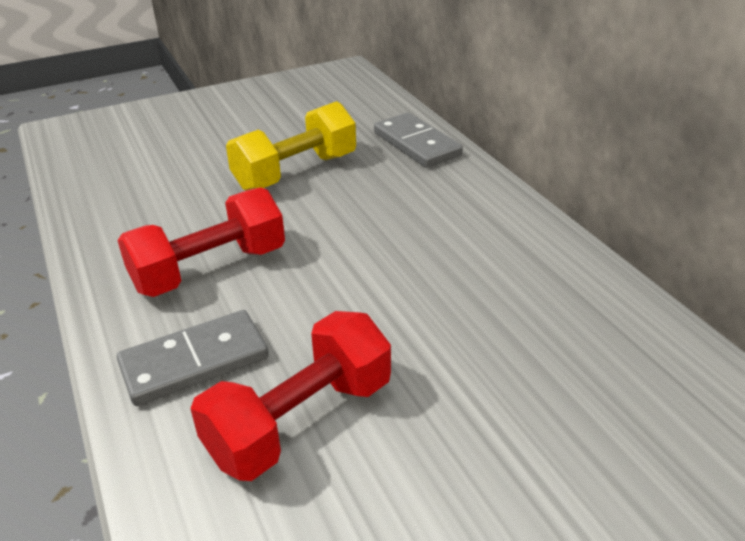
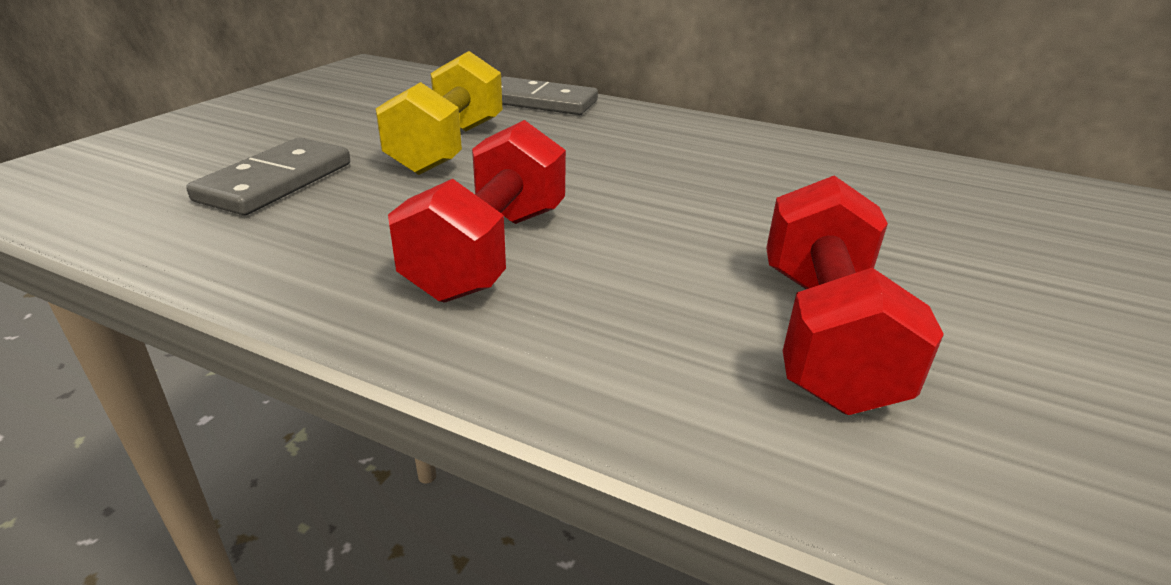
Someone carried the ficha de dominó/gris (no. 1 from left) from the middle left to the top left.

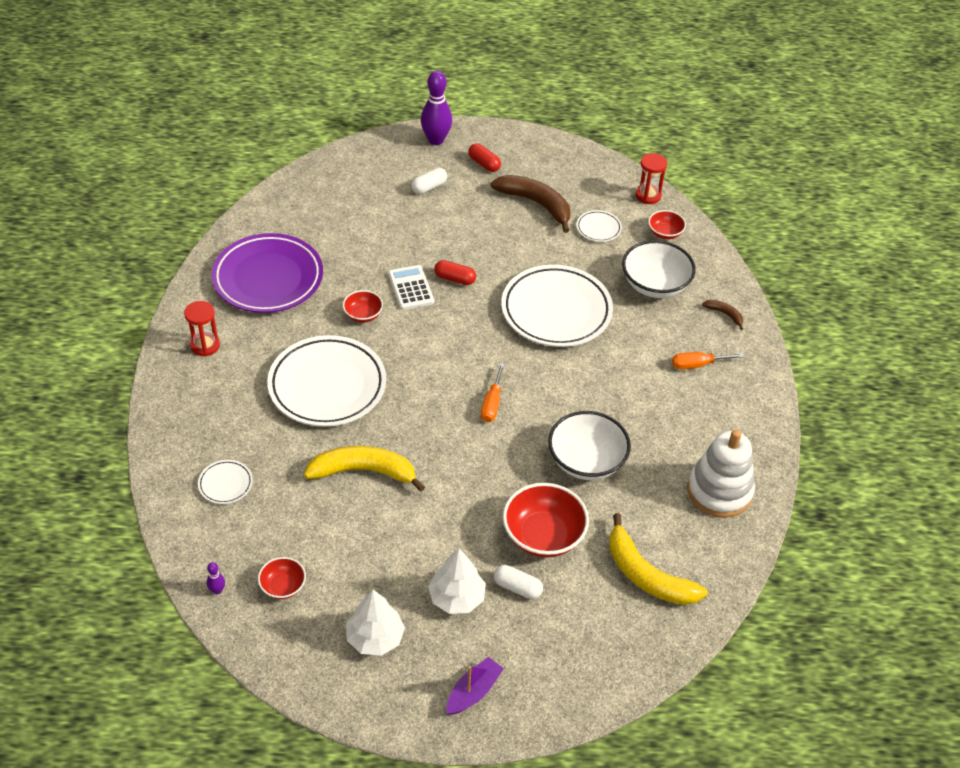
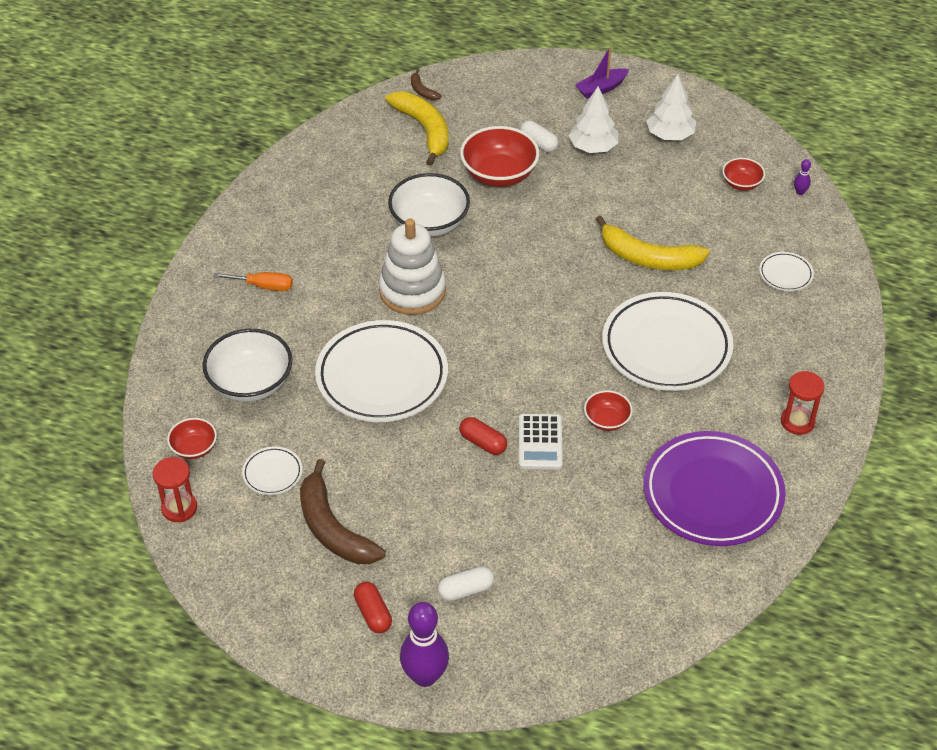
Someone carried the juguete apilable/blanco from the middle right to the centre.
Someone carried the plátano/marrón (no. 2 from left) from the middle right to the top centre.
Someone took away the destornillador/naranja (no. 1 from left) at the centre.

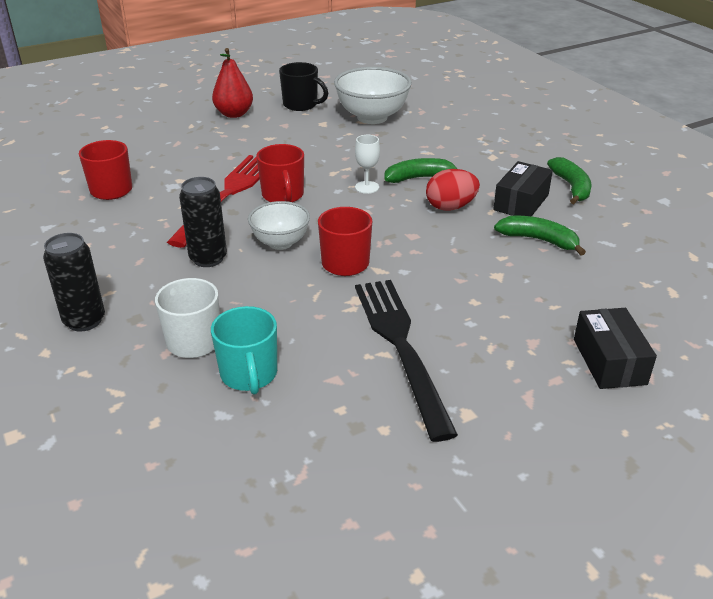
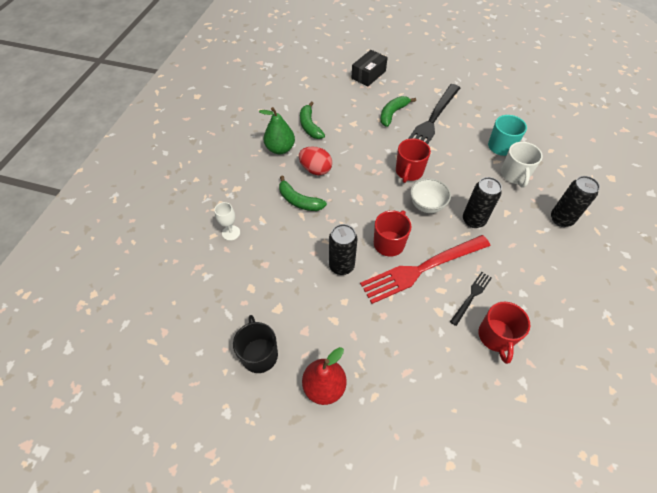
Someone carried the copa/blanco from the top centre to the centre.
Someone swapped the caja/negro (no. 1 from left) at the top right for the pera/verde at the top centre.
Someone put down the lata/negro (no. 1 from left) at the centre.
Someone carried the plátano/verde (no. 3 from left) from the top right to the top centre.
Someone put down the tenedor/negro (no. 2 from left) at the middle right.
Someone took away the cuenco/blanco (no. 2 from left) at the top centre.

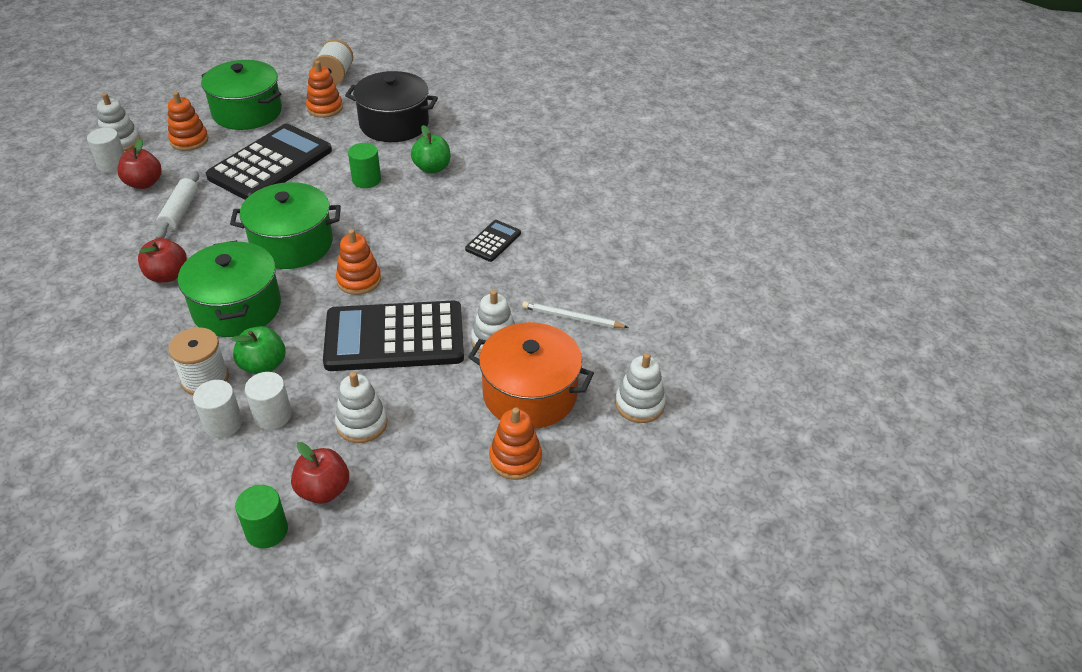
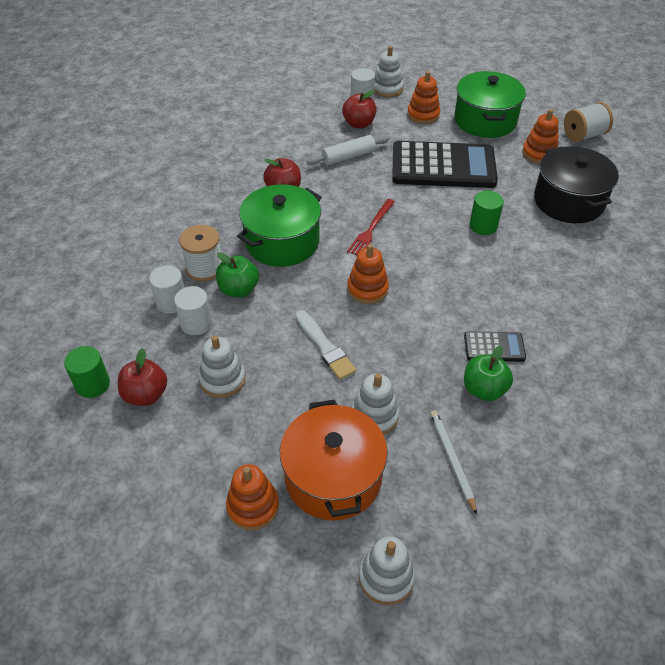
Someone swapped the calculadora/negro (no. 2 from left) at the centre for the pincel/blanco at the centre.
Someone swapped the olla/verde (no. 3 from left) at the middle left for the tenedor/rojo at the centre.
Someone carried the manzana/verde (no. 2 from left) from the top centre to the middle right.

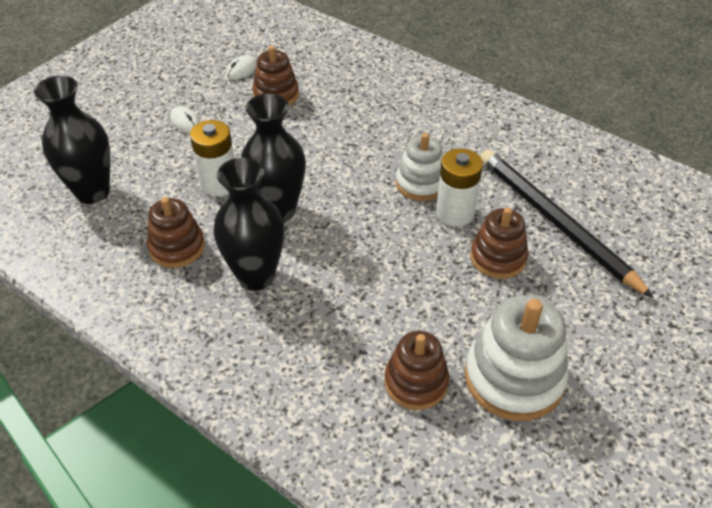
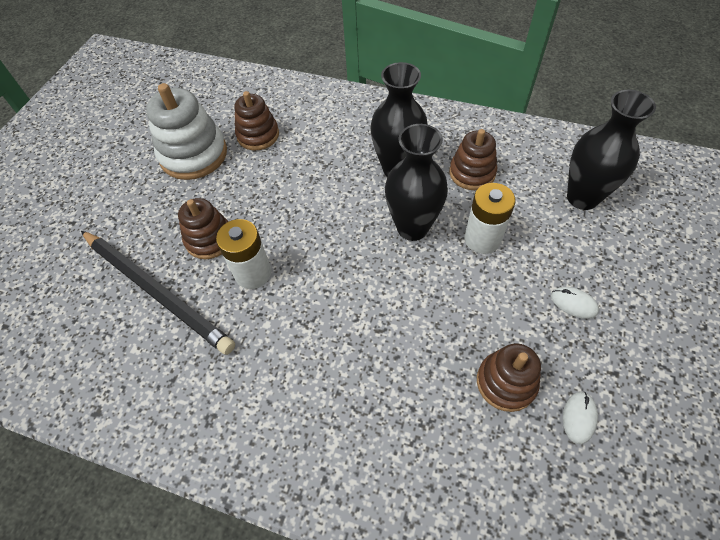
Someone took away the juguete apilable/blanco (no. 1 from left) at the top centre.

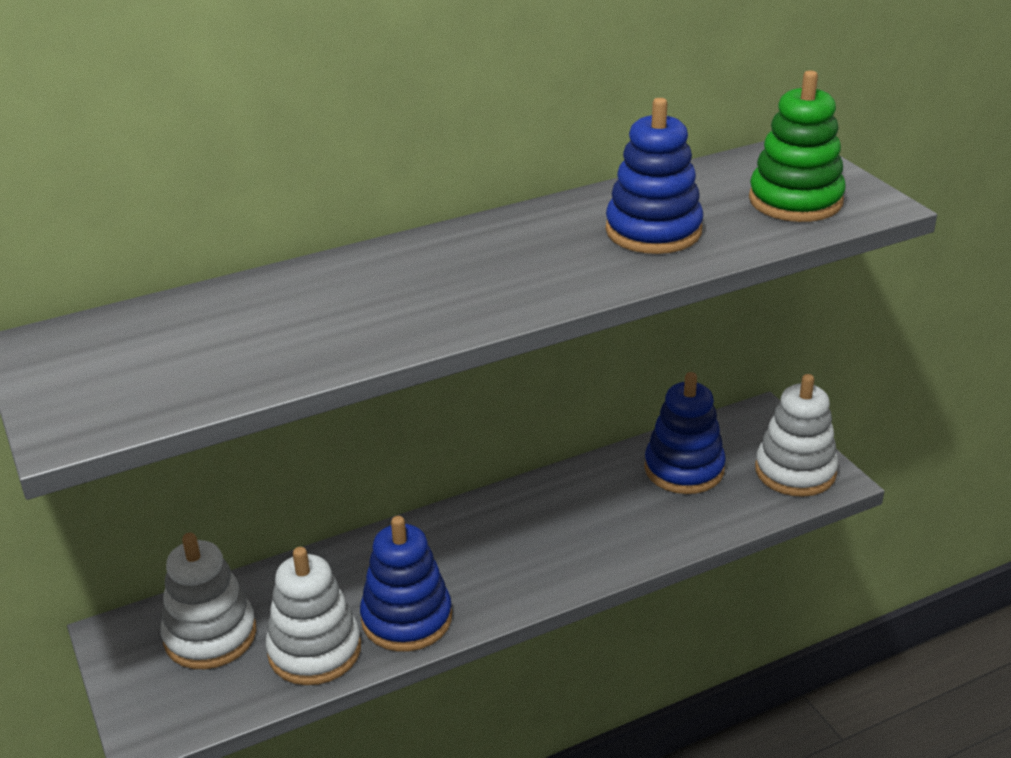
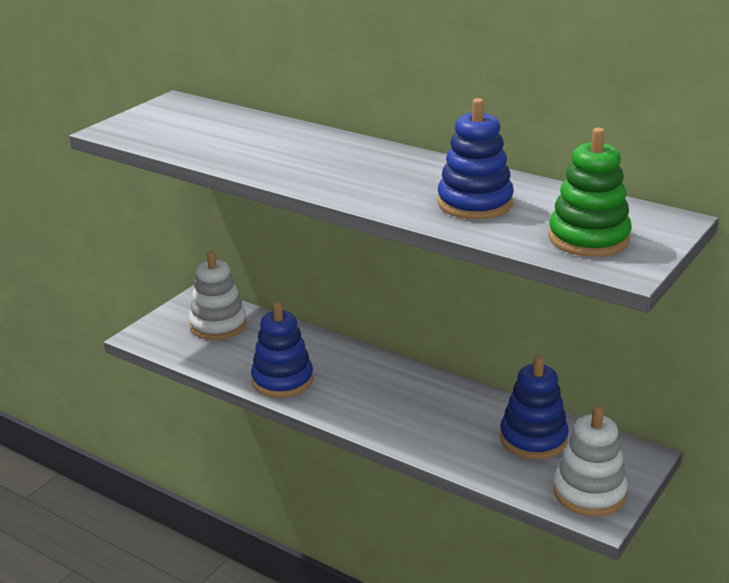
Someone took away the juguete apilable/blanco (no. 2 from left) at the bottom left.

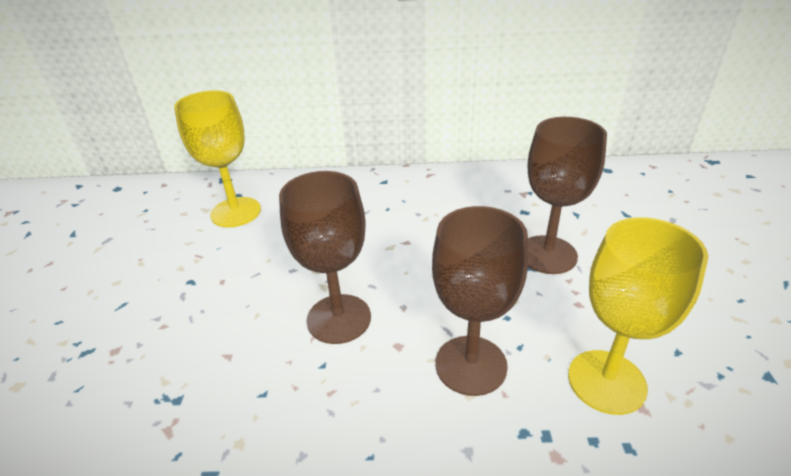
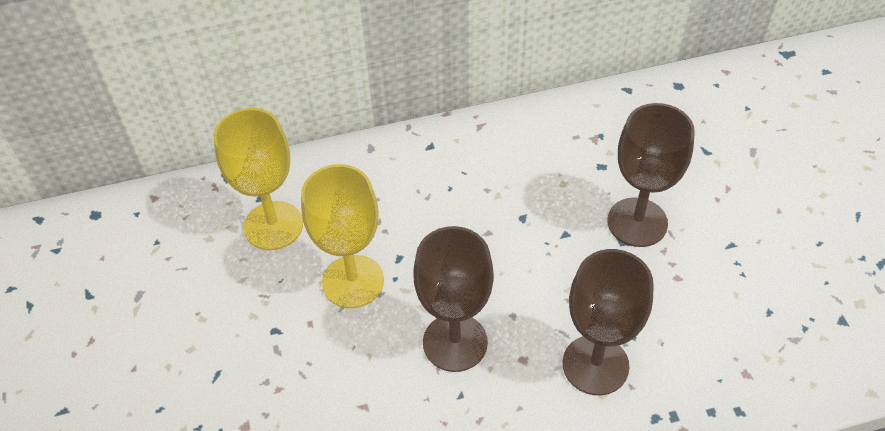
Someone carried the copa/amarillo (no. 2 from left) from the middle right to the centre.

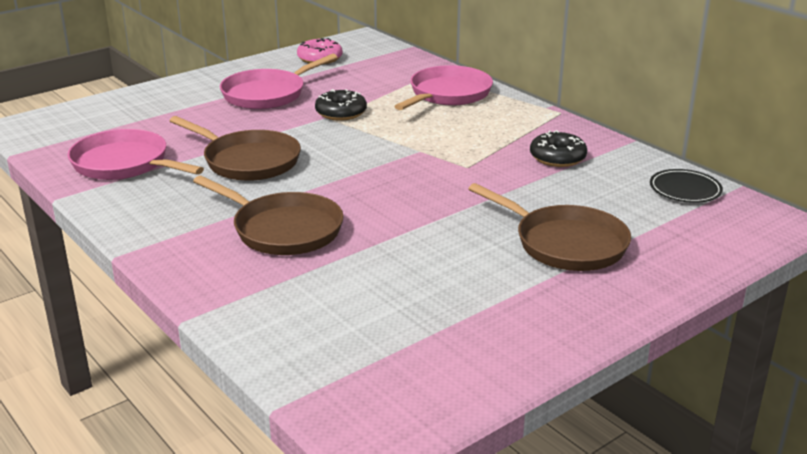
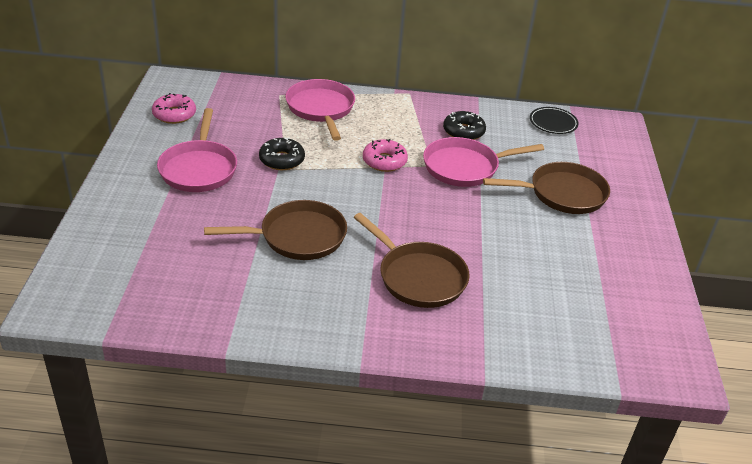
Someone rotated the sartén/marrón (no. 2 from left) at the middle left by 60 degrees clockwise.
Someone put down the rosquilla/rosa (no. 2 from left) at the centre.
Someone carried the sartén/rosa (no. 1 from left in the first image) from the middle left to the centre.

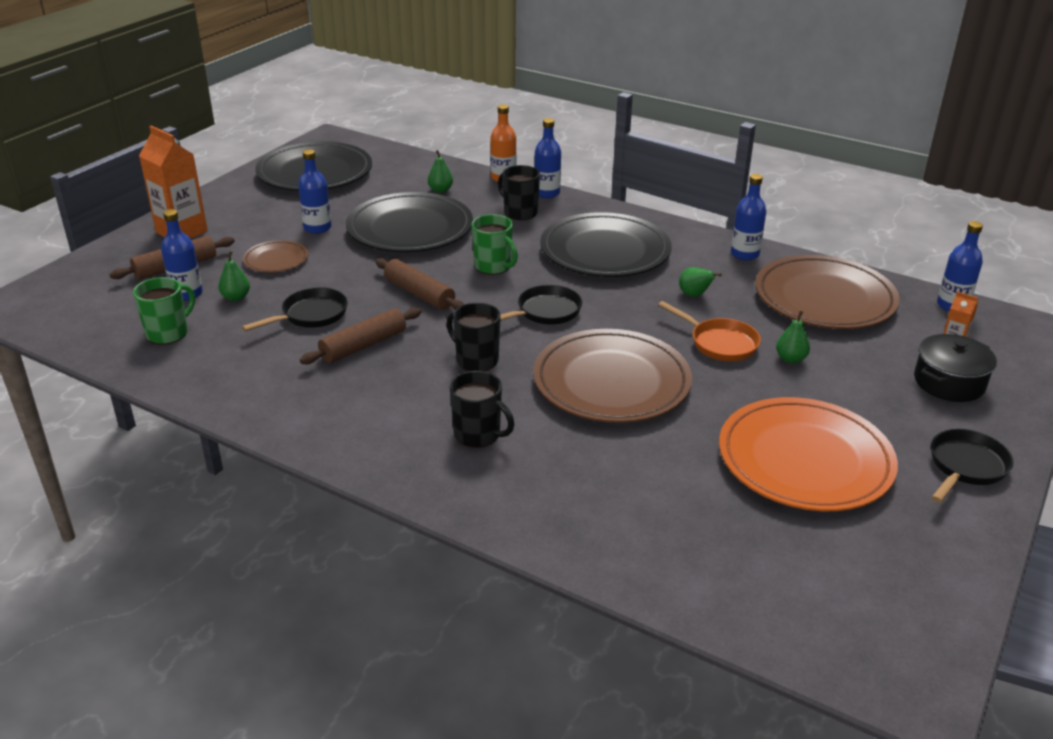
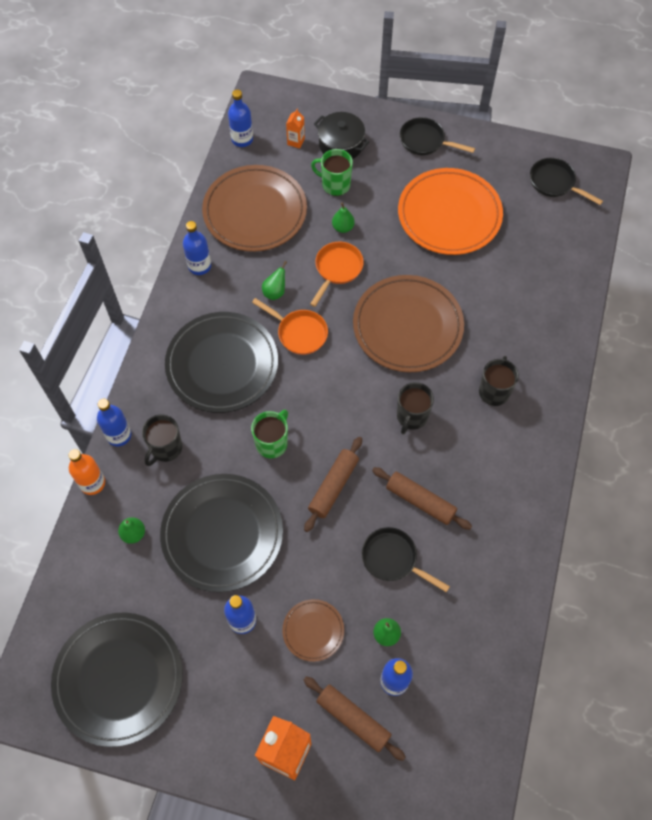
Someone put down the sartén/naranja (no. 1 from left) at the centre.
Someone carried the taza/verde (no. 1 from left in the first image) from the middle left to the top centre.
Someone carried the sartén/negro (no. 2 from left in the first image) from the centre to the top right.

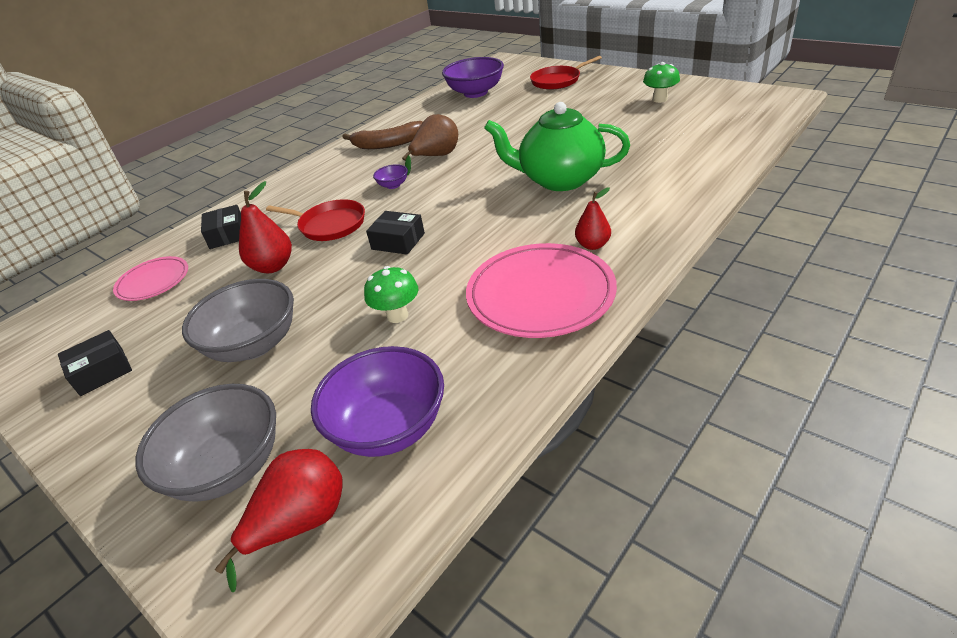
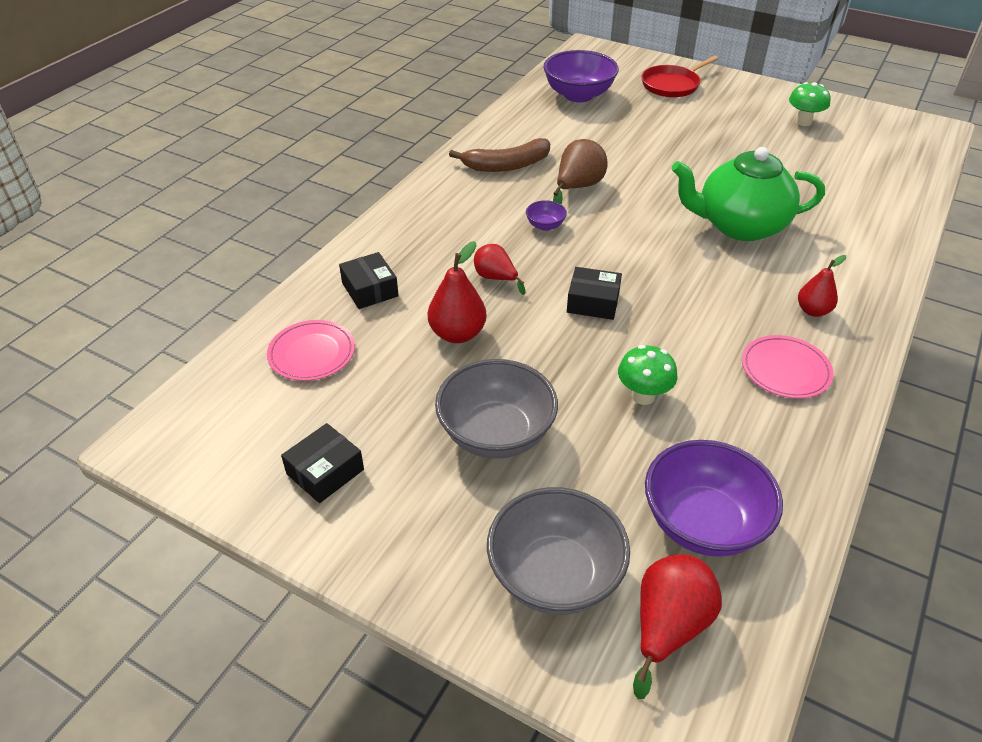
Someone swapped the sartén/rojo (no. 1 from left) at the middle left for the pera/rojo (no. 2 from left) at the centre.
Someone scaled the plato/rosa (no. 2 from left) at the centre by 0.57.

